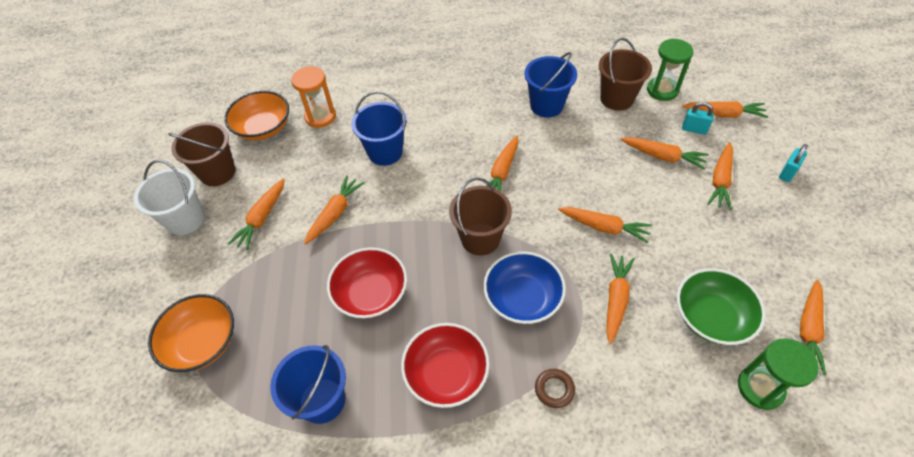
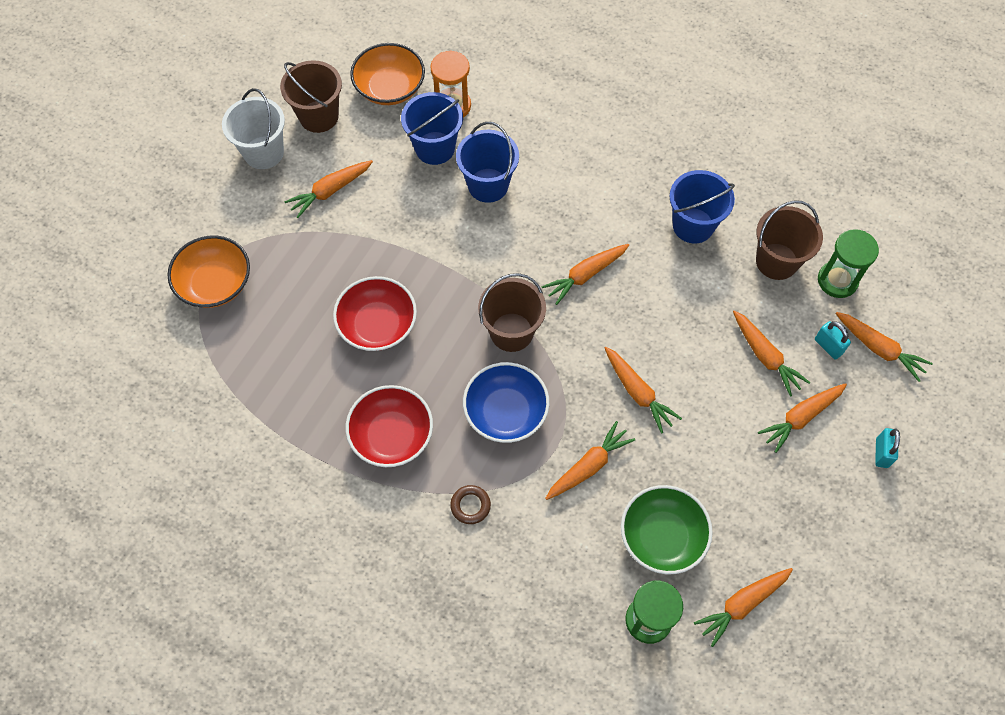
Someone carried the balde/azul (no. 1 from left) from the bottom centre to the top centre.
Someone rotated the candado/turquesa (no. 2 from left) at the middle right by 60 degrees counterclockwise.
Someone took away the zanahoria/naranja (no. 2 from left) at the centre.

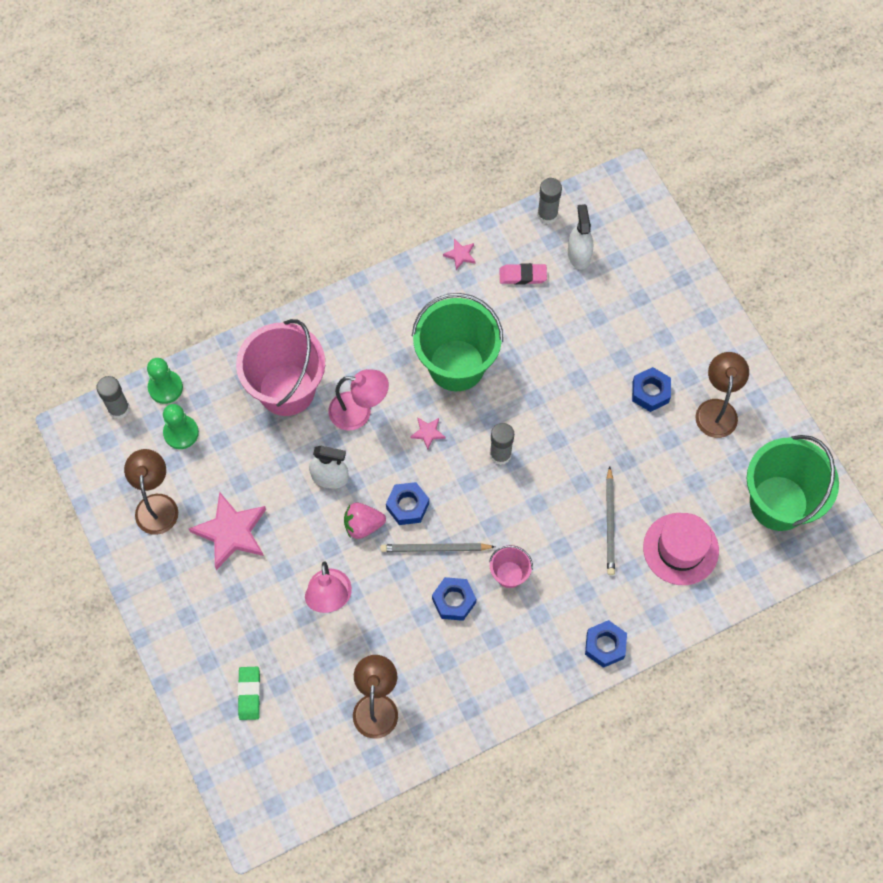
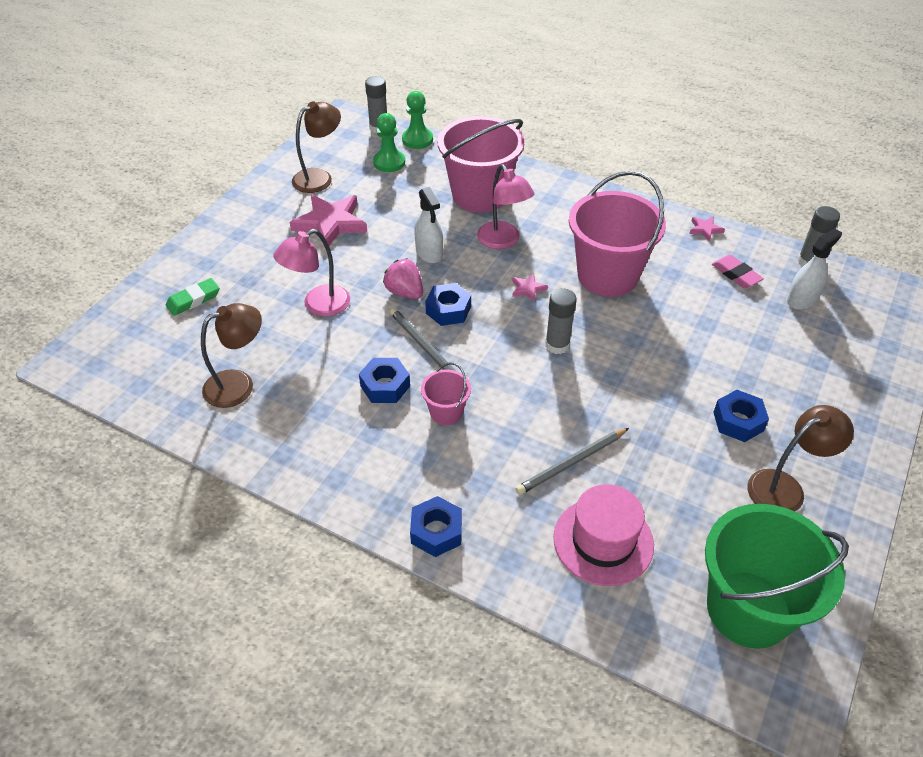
Someone repainted the balde/verde (no. 1 from left) at the centre, which became the balde/rosa (no. 3 from left) at the top right.

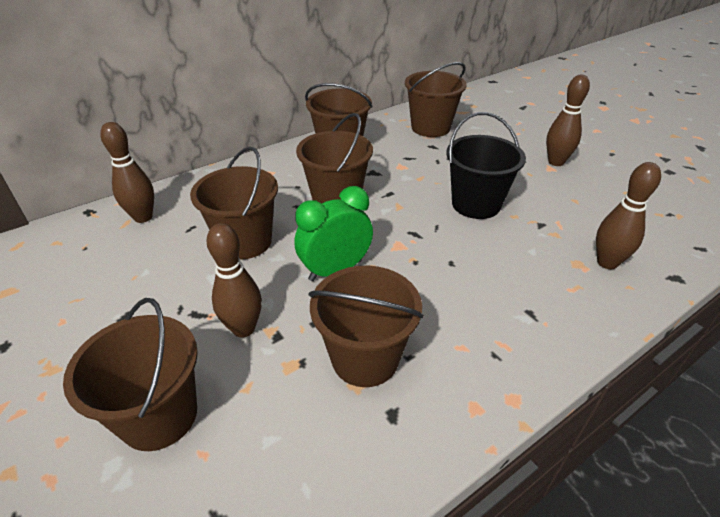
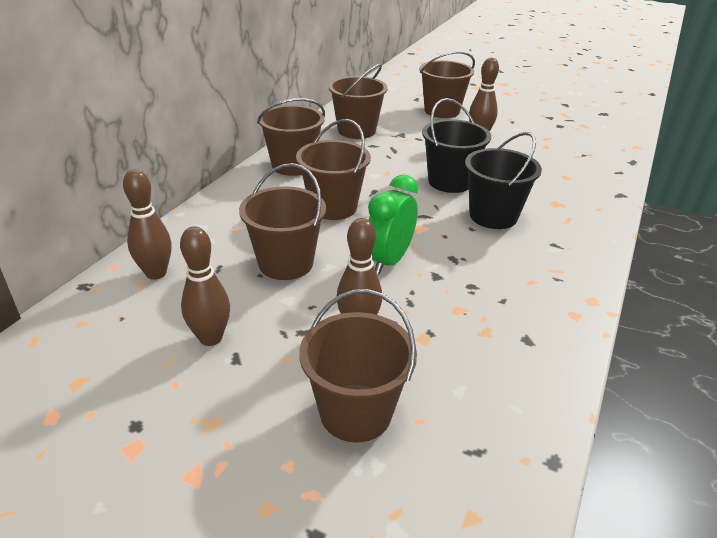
Someone carried the bolo/marrón (no. 4 from left in the first image) from the middle right to the middle left.
Someone carried the balde/marrón (no. 5 from left in the first image) from the centre to the top centre.
Someone put down the balde/negro (no. 2 from left) at the middle right.

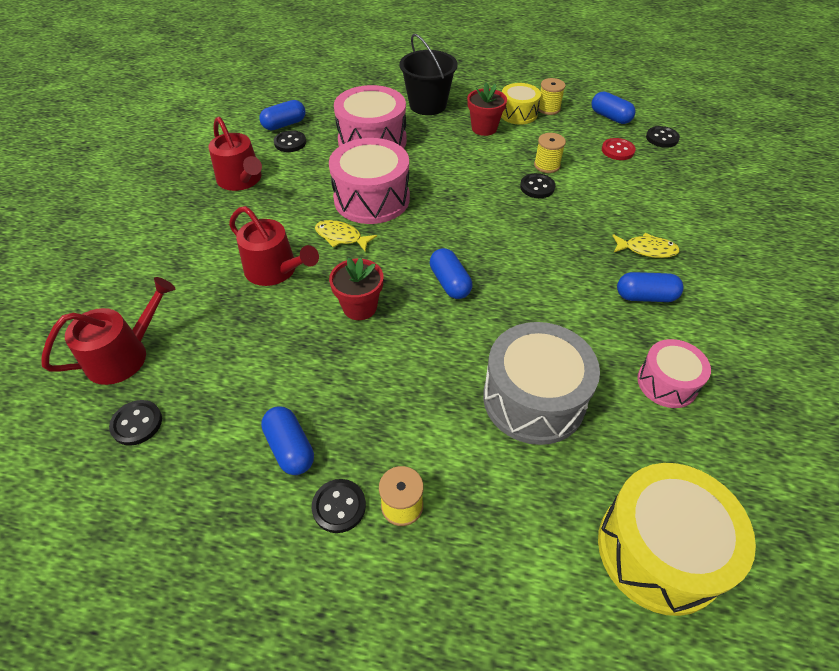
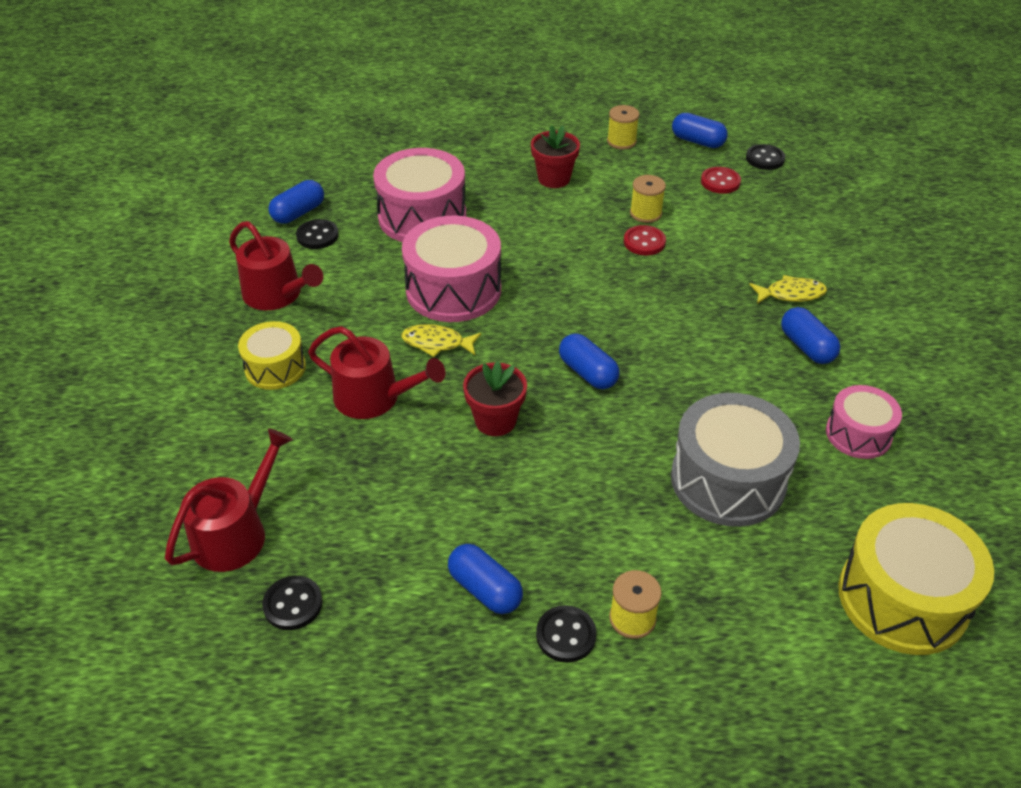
Someone carried the tambor/amarillo (no. 1 from left) from the top centre to the middle left.
Someone repainted the botón/negro (no. 4 from left) at the top centre, which became the botón/rojo (no. 1 from left) at the top centre.
Someone rotated the cápsula/azul (no. 5 from left) at the middle right by 75 degrees clockwise.
Someone took away the balde/negro at the top centre.

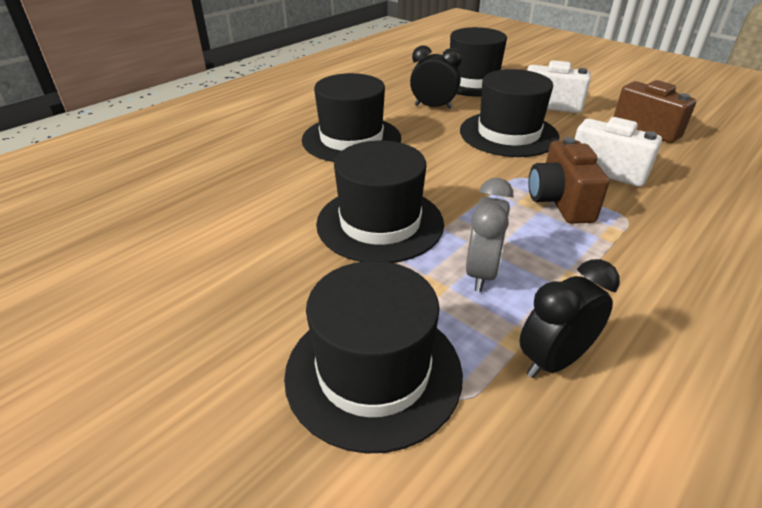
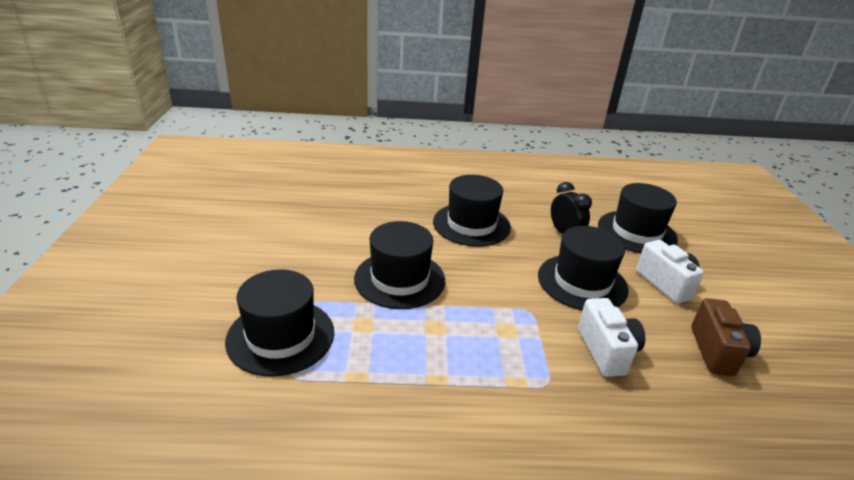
Someone took away the despertador/gris at the centre.
Someone took away the despertador/negro (no. 2 from left) at the middle right.
Someone took away the cámara/marrón (no. 1 from left) at the middle right.

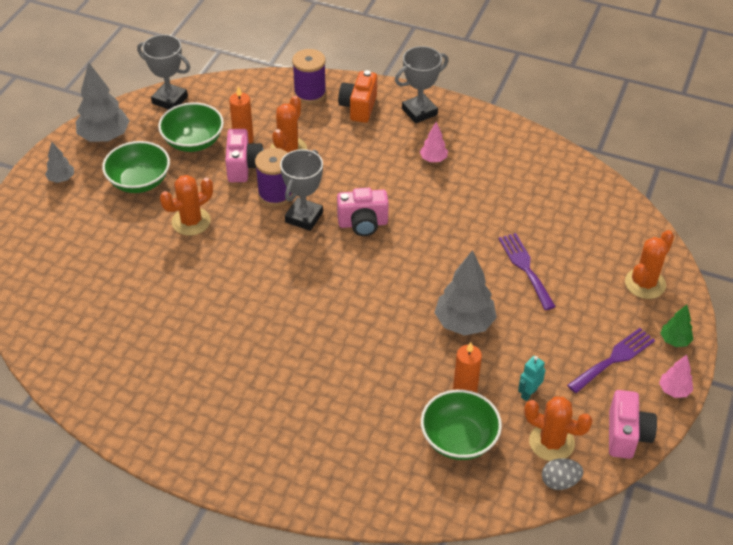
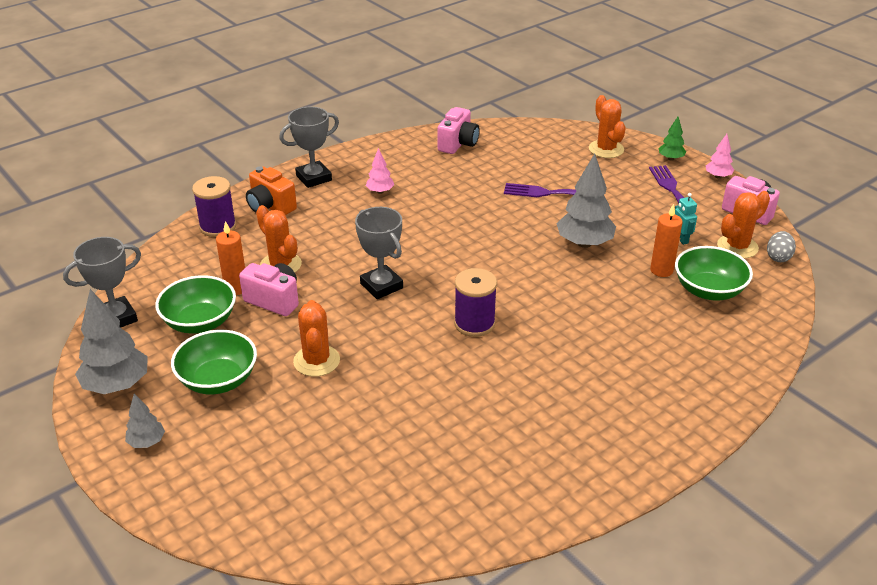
Someone rotated the trofeo/gris (no. 3 from left in the first image) at the top centre by 60 degrees clockwise.
Someone carried the cámara/rosa (no. 2 from left) from the centre to the top centre.
Someone carried the carrete/morado (no. 1 from left in the first image) from the top centre to the centre.

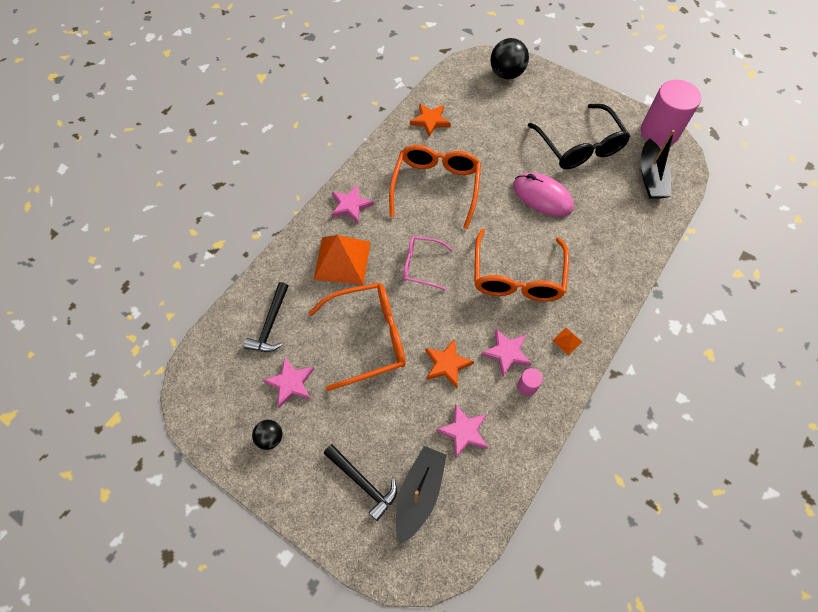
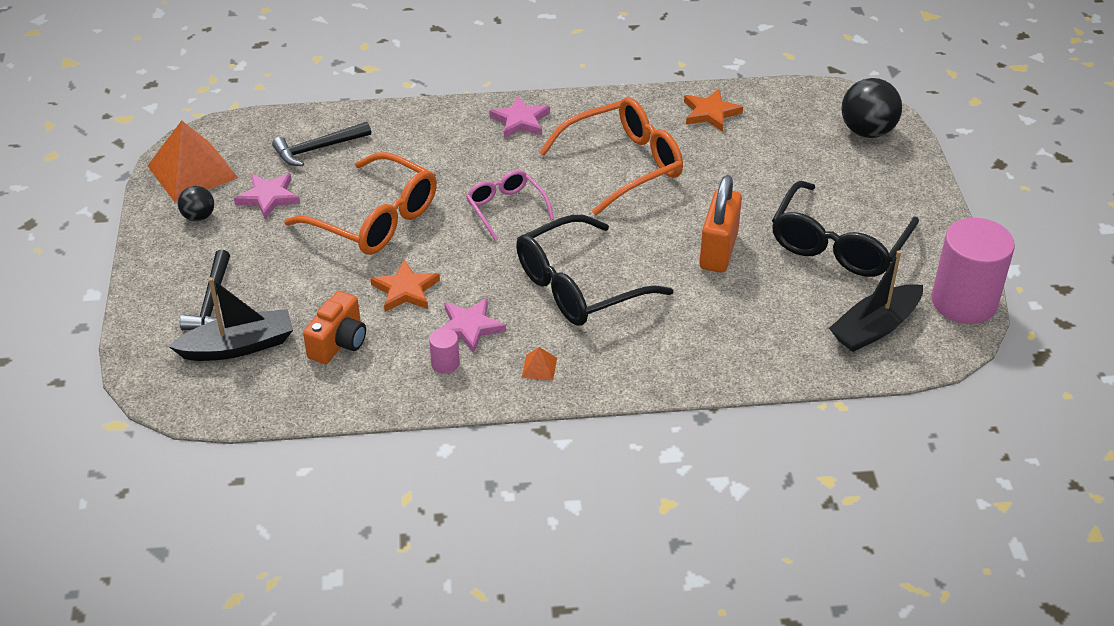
Someone carried the pirámide/naranja (no. 1 from left) from the centre to the top left.
Someone swapped the estrella/rosa (no. 3 from left) at the bottom centre for the cámara/naranja at the middle left.
Someone repainted the gafas/naranja (no. 3 from left) at the centre, which became the gafas/negro (no. 1 from left) at the centre.
Someone swapped the ratón/rosa at the top centre for the candado/naranja at the centre.

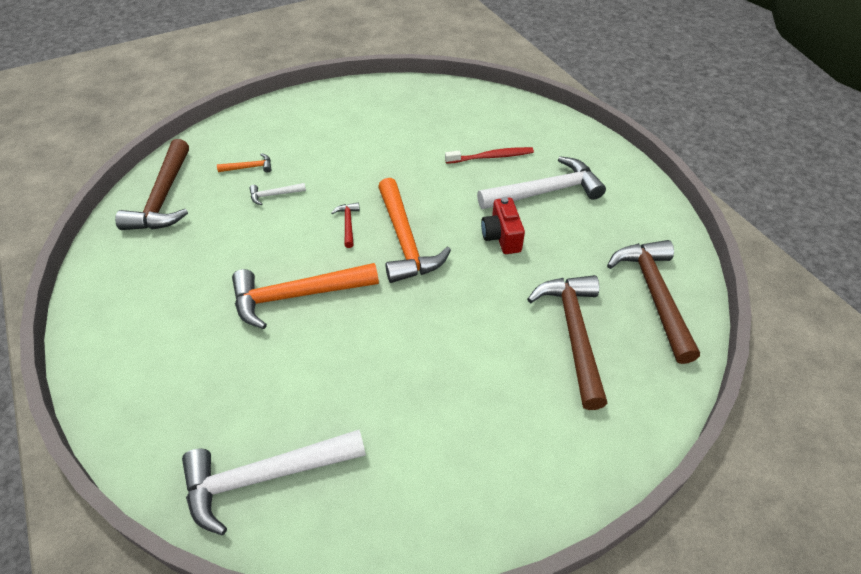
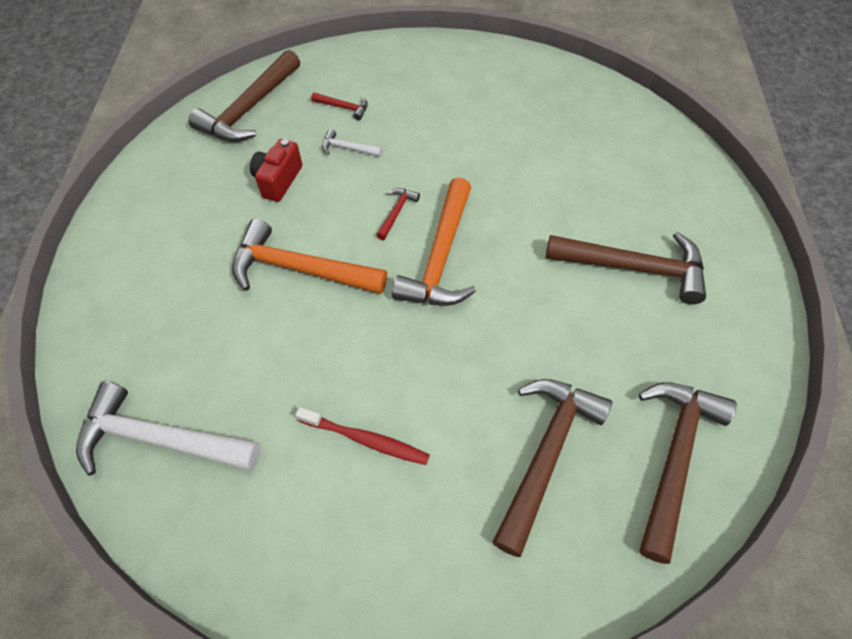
Someone carried the cámara/rojo from the centre to the top left.
Someone carried the cepillo de dientes/rojo from the top centre to the bottom centre.
Someone repainted the martillo/naranja (no. 1 from left) at the top left, which became the martillo/rojo (no. 1 from left) at the top centre.
Someone repainted the martillo/blanco (no. 3 from left) at the top centre, which became the martillo/marrón (no. 3 from left) at the middle right.

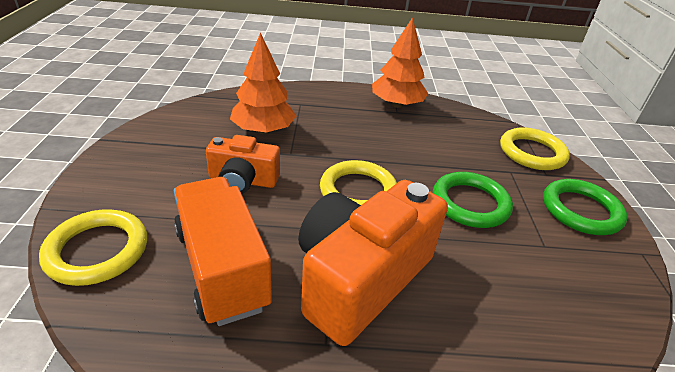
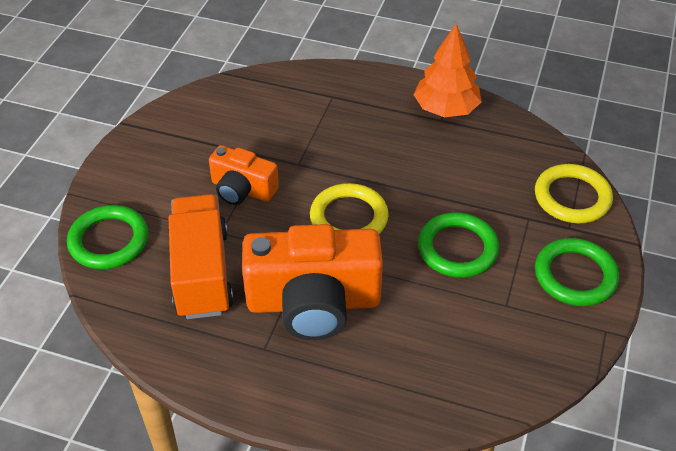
Someone repainted the anillo/amarillo (no. 1 from left) at the middle left, which became the anillo/verde (no. 1 from left) at the middle left.
Someone rotated the cámara/naranja (no. 2 from left) at the bottom centre by 150 degrees counterclockwise.
Someone took away the árbol/naranja (no. 1 from left) at the top centre.

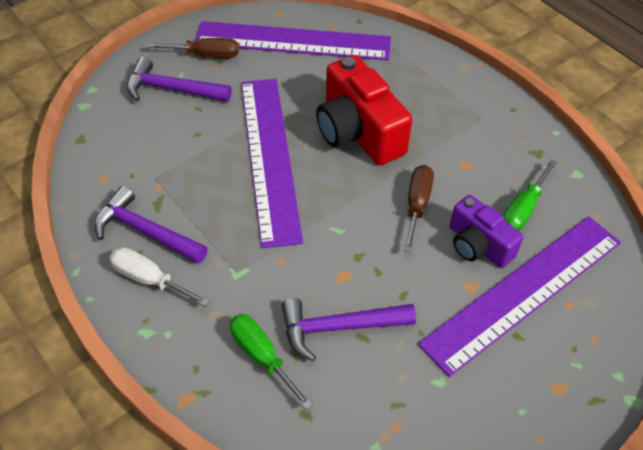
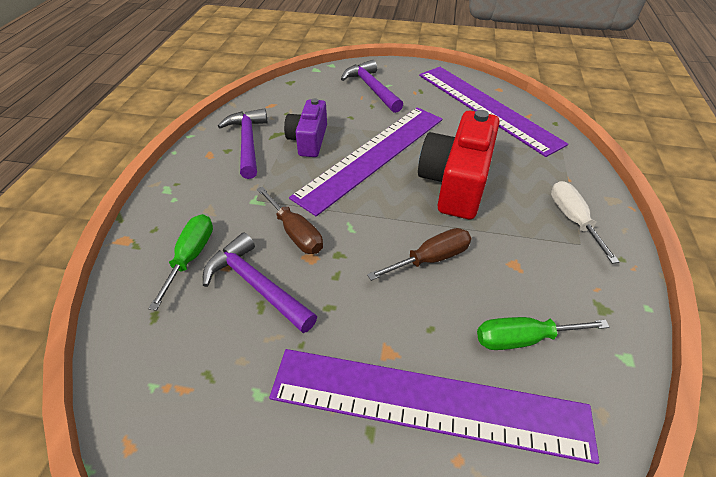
Someone carried the destornillador/marrón (no. 1 from left) from the top left to the centre.
Someone carried the cámara/morado from the middle right to the top centre.
Someone carried the destornillador/blanco from the middle left to the middle right.

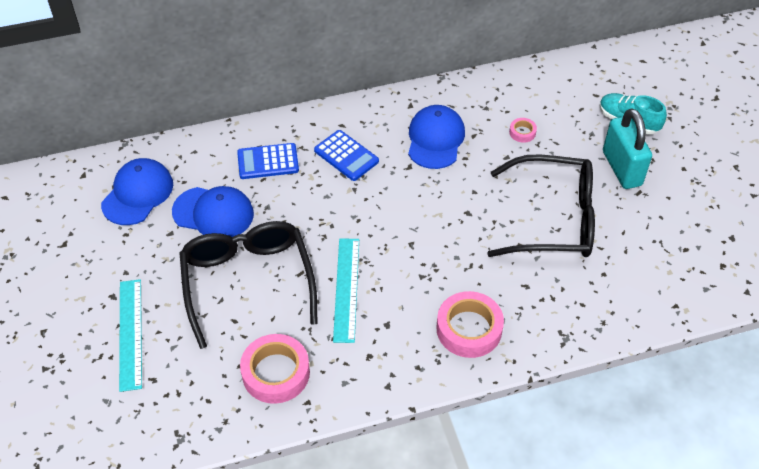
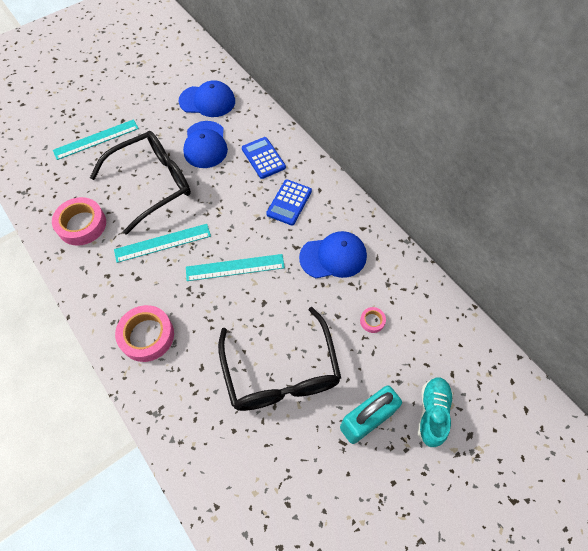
Someone put down the regla/turquesa (no. 3 from left) at the centre.

